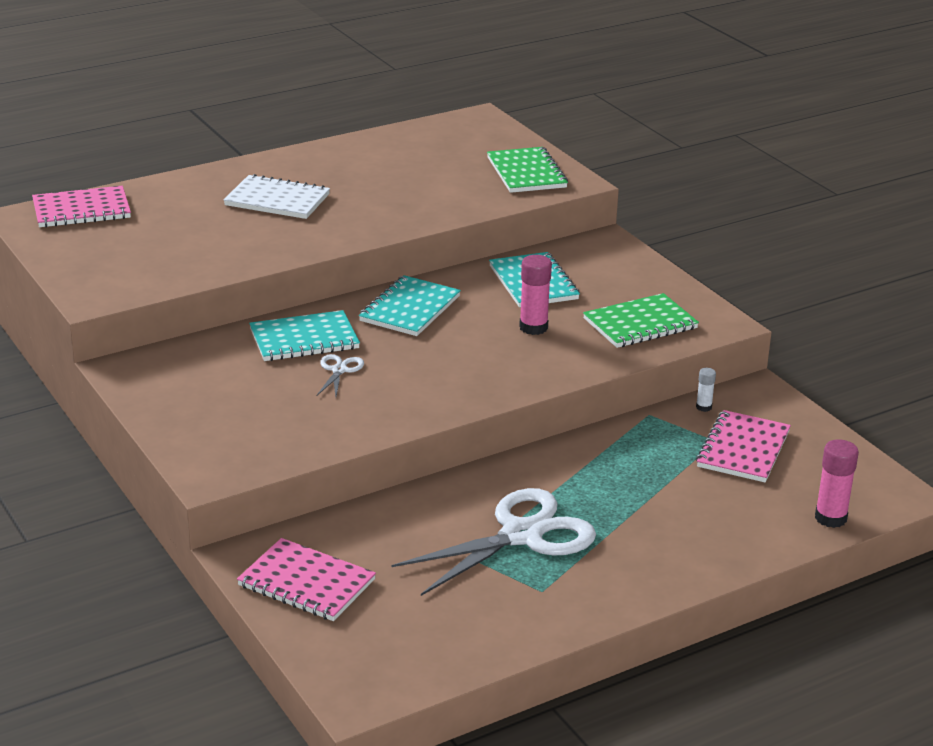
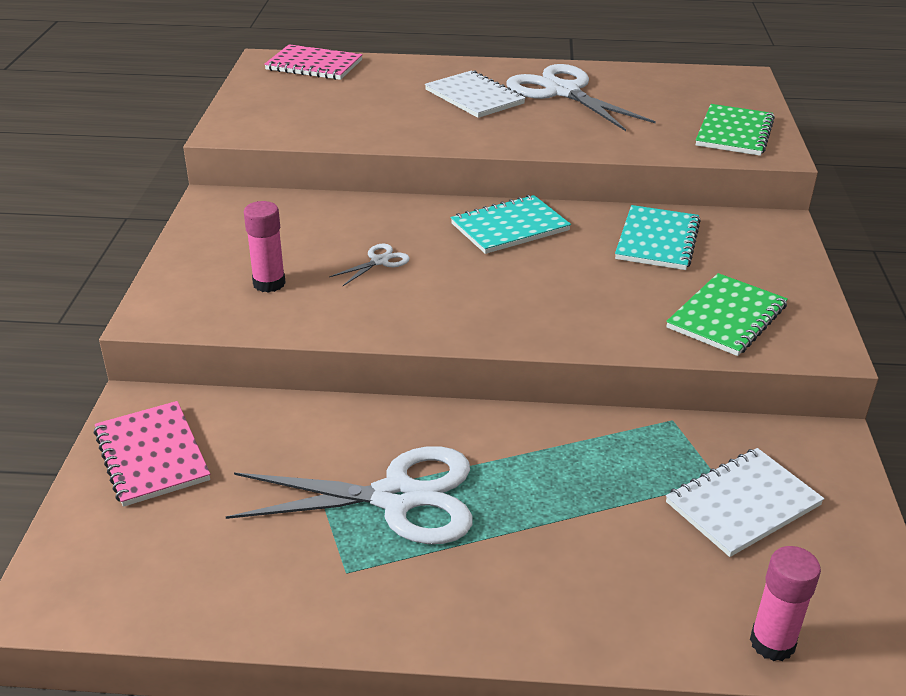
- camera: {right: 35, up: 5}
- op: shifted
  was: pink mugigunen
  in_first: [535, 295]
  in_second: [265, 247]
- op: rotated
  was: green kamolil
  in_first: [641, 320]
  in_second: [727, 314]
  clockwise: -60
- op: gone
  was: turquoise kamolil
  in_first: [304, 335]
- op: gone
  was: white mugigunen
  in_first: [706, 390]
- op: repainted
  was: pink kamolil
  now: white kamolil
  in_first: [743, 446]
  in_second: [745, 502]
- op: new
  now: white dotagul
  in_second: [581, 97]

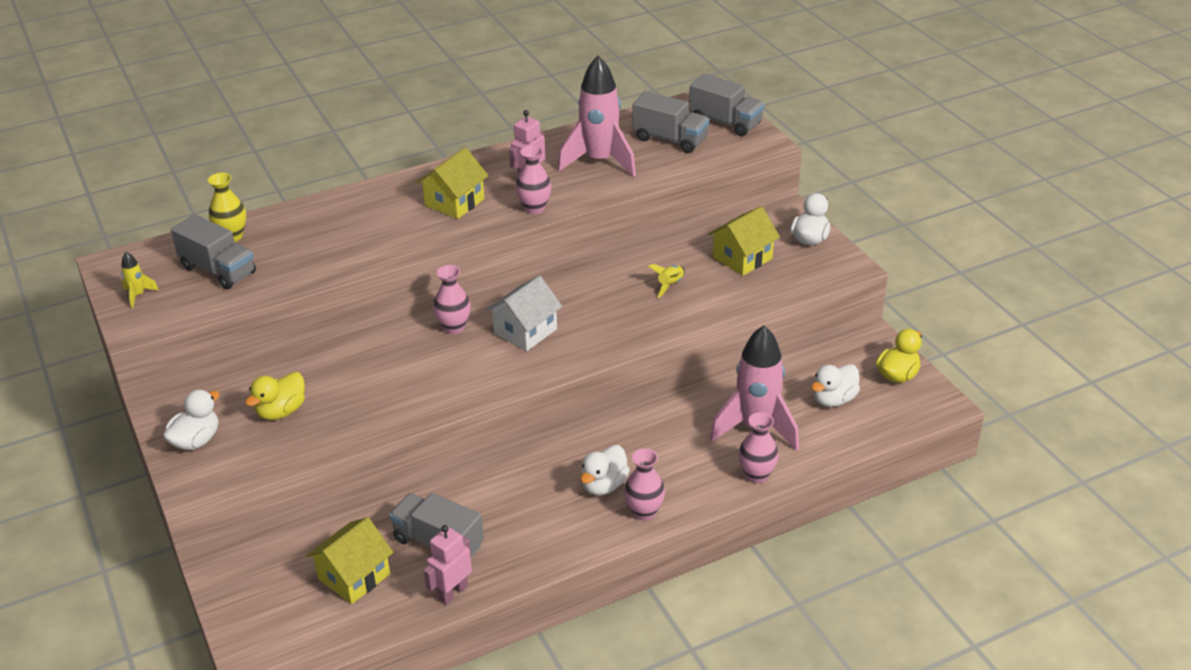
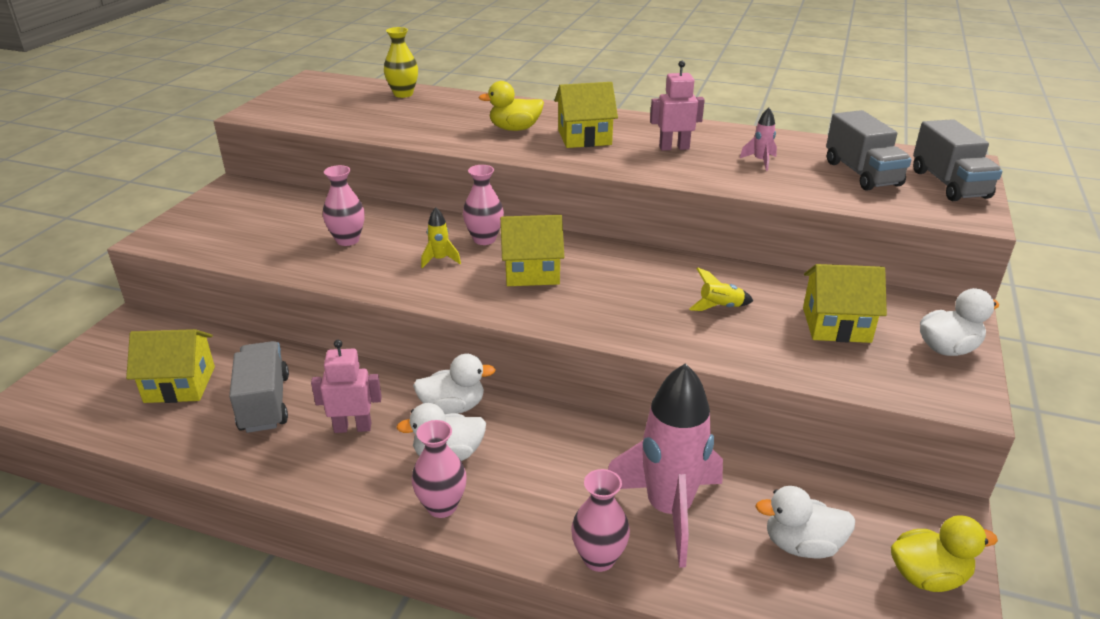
- camera: {right: 45, up: -5}
- op: scaled
  was: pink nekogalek
  in_first: [597, 116]
  in_second: [758, 139]
  ratio: 0.41
- op: shifted
  was: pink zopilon
  in_first: [533, 179]
  in_second: [343, 205]
- op: gone
  was: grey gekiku
  in_first: [213, 251]
- op: shifted
  was: yellow nekogalek
  in_first: [140, 280]
  in_second: [441, 237]
- op: repainted
  was: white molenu
  now: yellow molenu
  in_first: [524, 313]
  in_second: [532, 250]
- op: shifted
  was: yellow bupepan
  in_first: [275, 396]
  in_second: [511, 106]
- op: shifted
  was: white bupepan
  in_first: [191, 420]
  in_second: [454, 384]
- op: shifted
  was: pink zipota
  in_first: [448, 565]
  in_second: [346, 386]

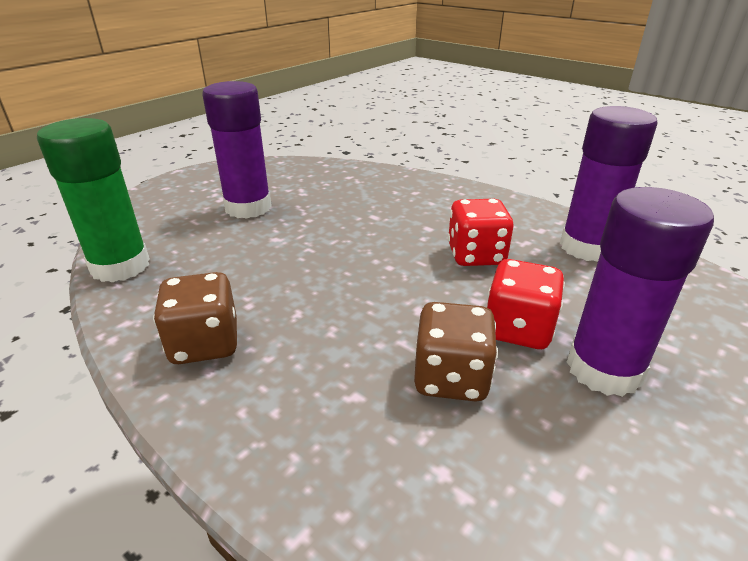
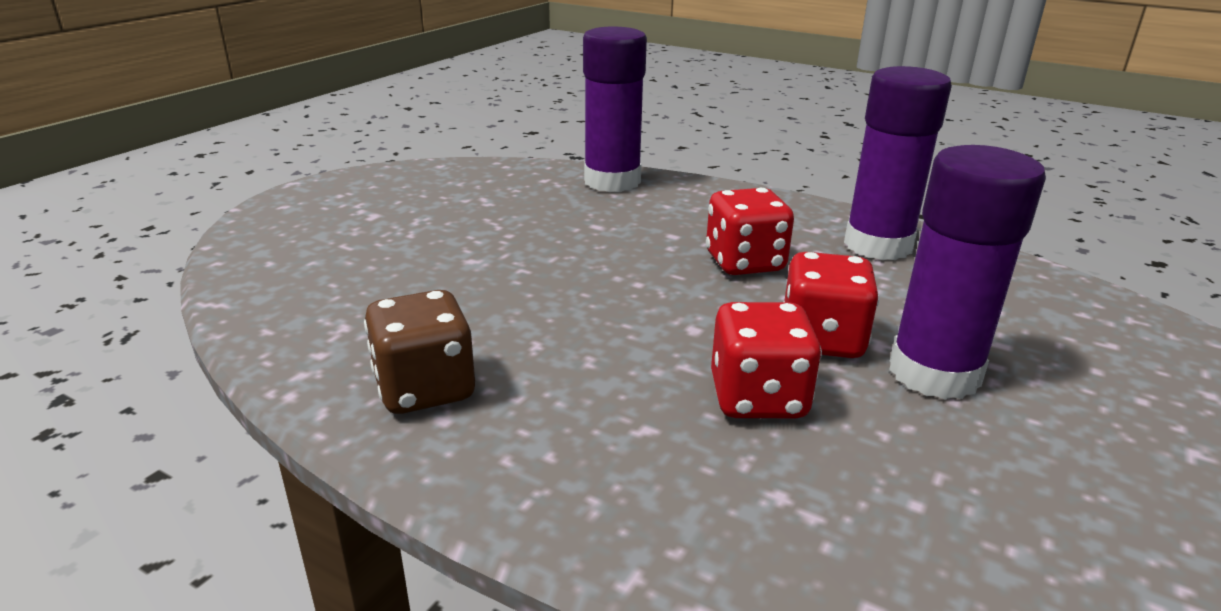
- camera: {right: -10, up: -5}
- op: shifted
  was: purple mugigunen
  in_first: [237, 150]
  in_second: [615, 109]
- op: gone
  was: green mugigunen
  in_first: [93, 200]
- op: repainted
  was: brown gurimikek
  now: red gurimikek
  in_first: [456, 352]
  in_second: [766, 360]

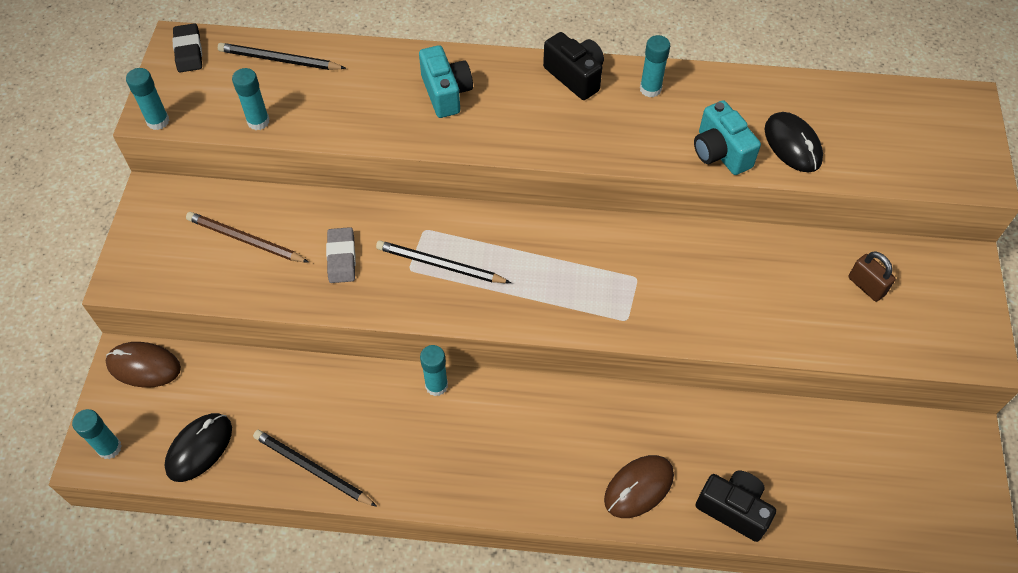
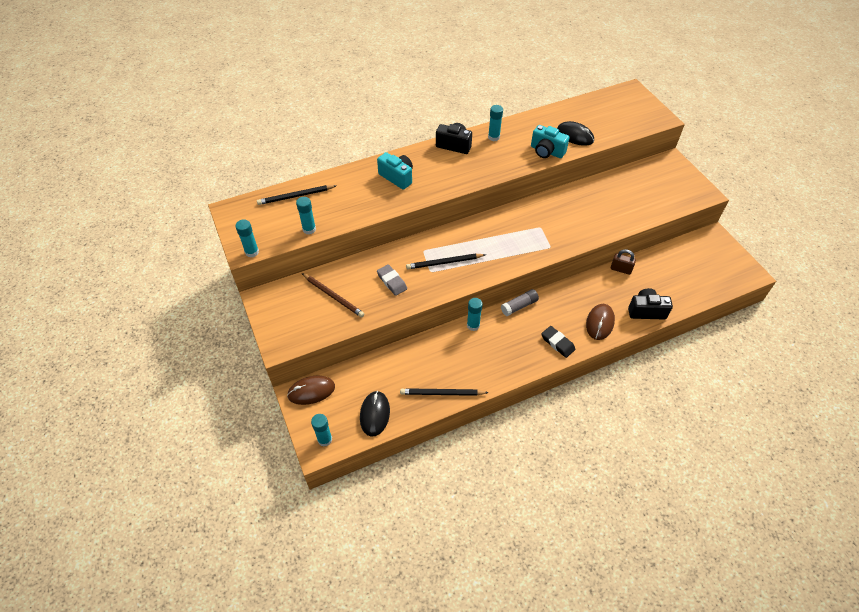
- camera: {right: -30, up: -5}
- op: shifted
  was: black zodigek
  in_first: [187, 47]
  in_second: [558, 342]
- op: rotated
  was: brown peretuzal
  in_first: [247, 237]
  in_second: [333, 295]
  clockwise: -135
- op: shifted
  was: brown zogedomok
  in_first: [872, 277]
  in_second: [623, 262]
- op: new
  now: grey mugigunen
  in_second: [520, 302]

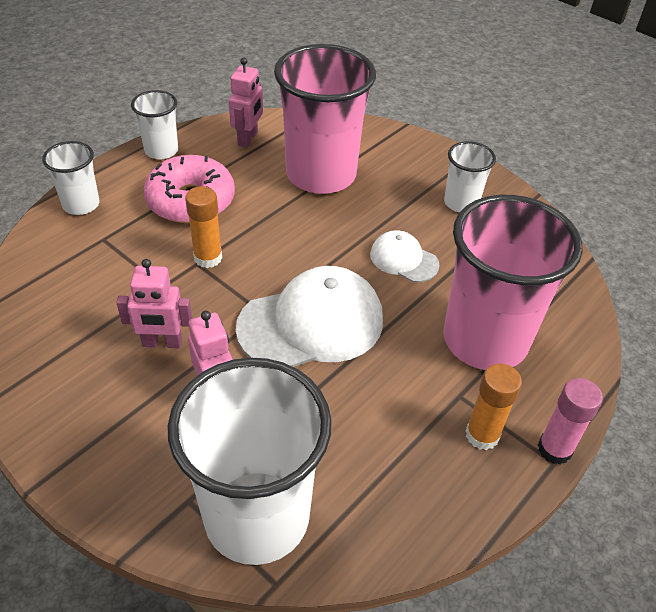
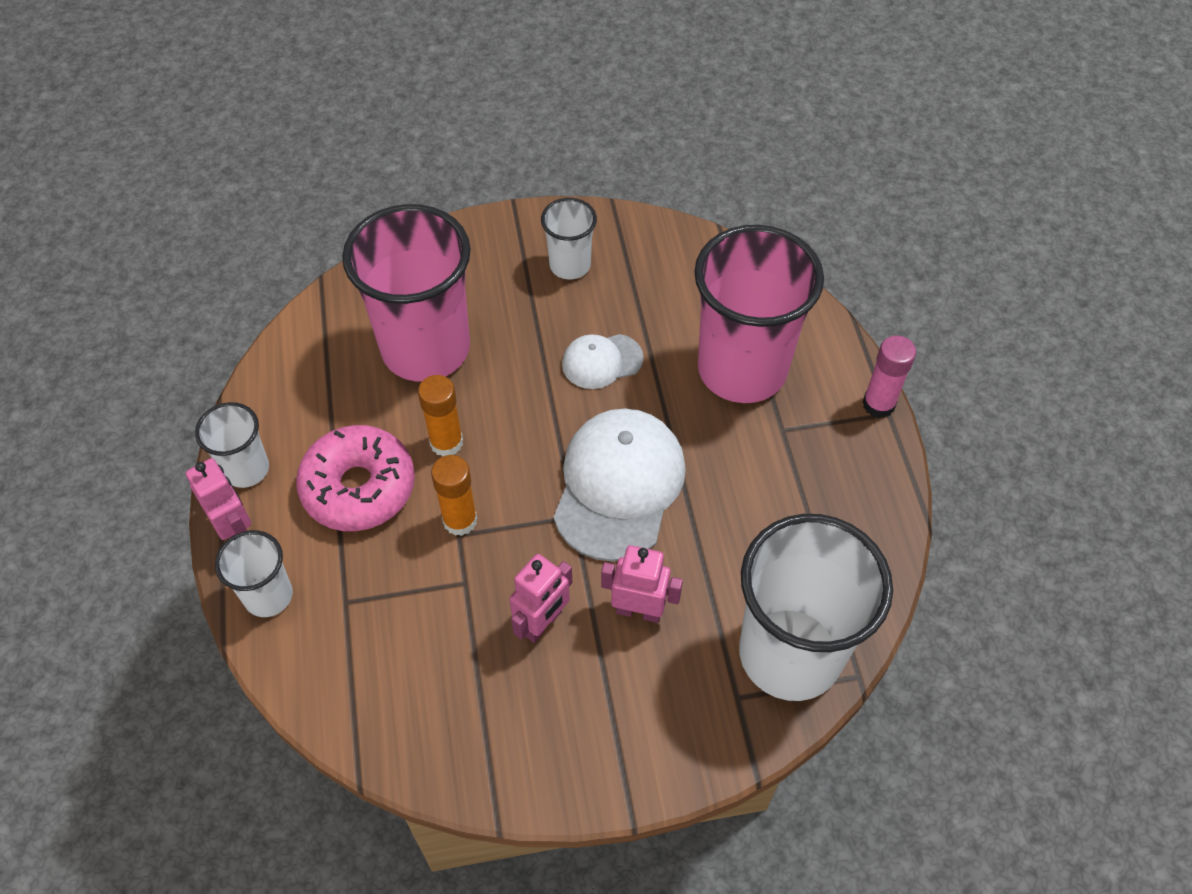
- camera: {right: -50, up: 10}
- op: shifted
  was: pink zipota
  in_first: [246, 103]
  in_second: [218, 499]
- op: shifted
  was: orange mugigunen
  in_first: [494, 407]
  in_second: [440, 416]

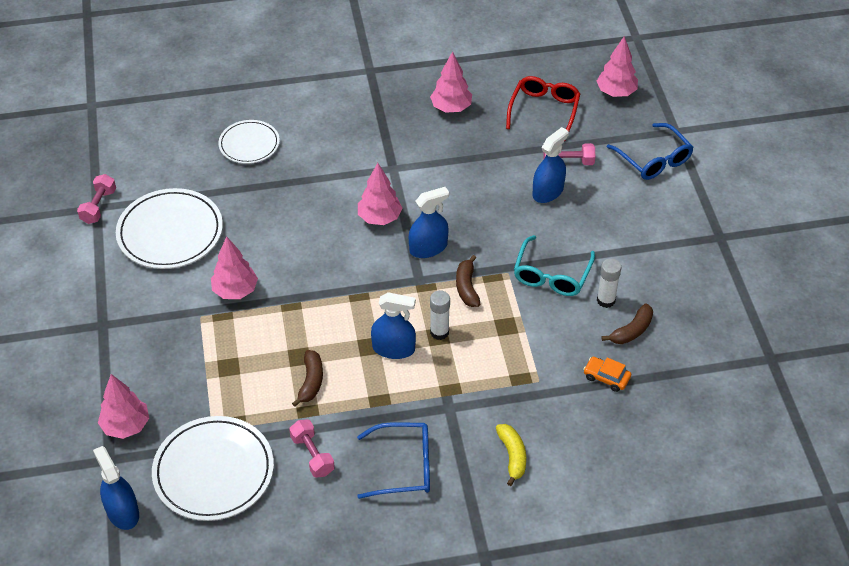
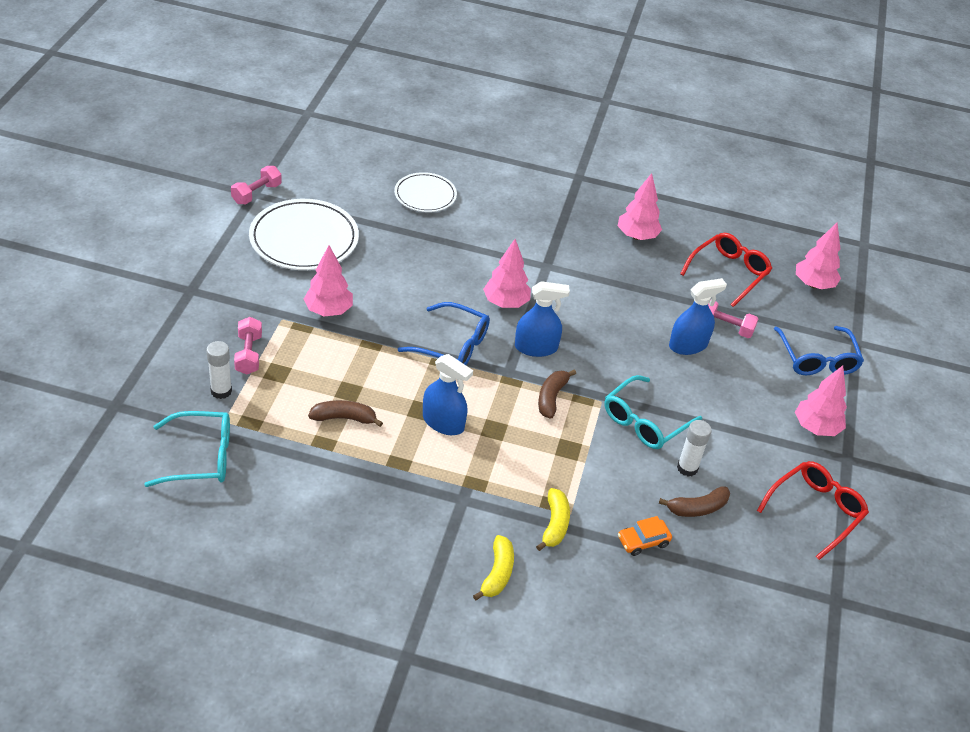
- camera: {right: 20, up: -5}
- op: shifted
  was: white mugigunen
  in_first: [440, 315]
  in_second: [219, 370]
- op: rotated
  was: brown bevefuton
  in_first: [307, 378]
  in_second: [345, 413]
  clockwise: -120
- op: rotated
  was: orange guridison
  in_first: [607, 374]
  in_second: [645, 536]
  clockwise: -75
- op: shifted
  was: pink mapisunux
  in_first: [123, 406]
  in_second: [821, 401]
- op: swapped
  was: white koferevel
  now: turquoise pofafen
  in_first: [213, 468]
  in_second: [187, 449]
- op: shifted
  was: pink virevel
  in_first: [312, 448]
  in_second: [248, 346]
- op: shifted
  was: blue pofafen
  in_first: [393, 460]
  in_second: [444, 333]
- op: gone
  was: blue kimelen
  in_first: [116, 488]
- op: new
  now: red pofafen
  in_second: [813, 510]
- op: new
  now: yellow bevefuton
  in_second: [553, 519]

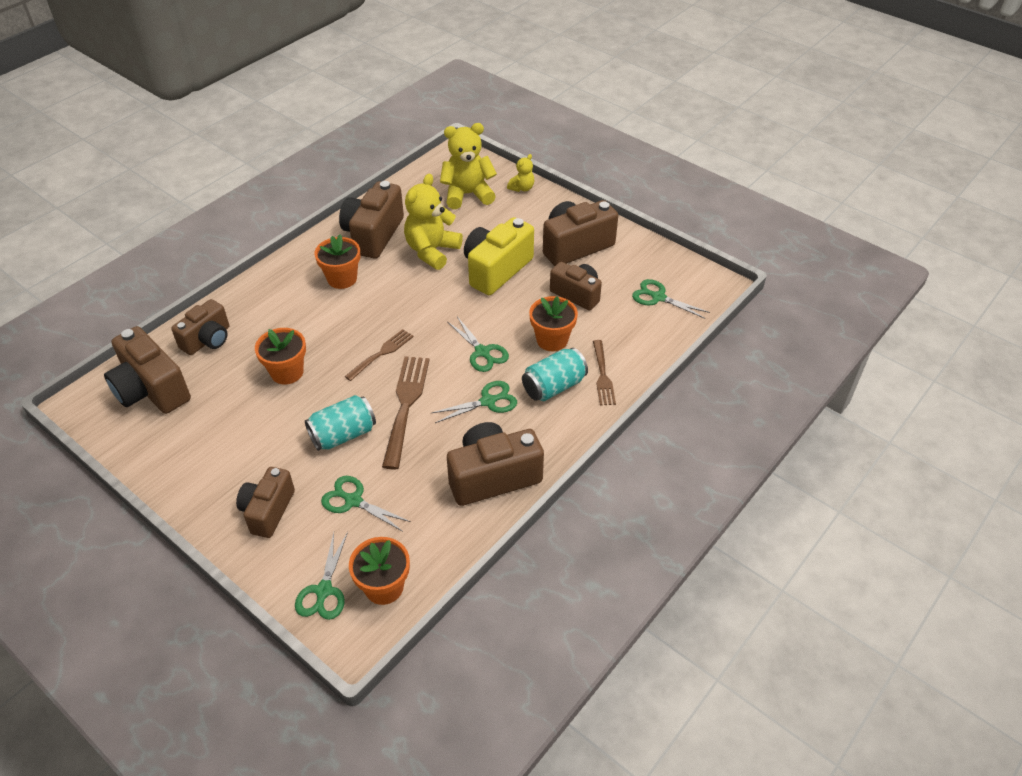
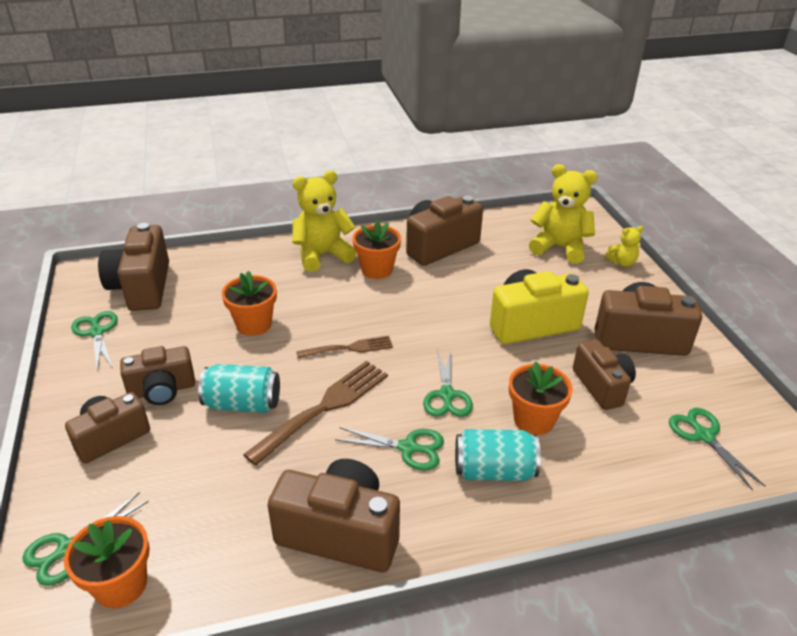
- camera: {right: 35, up: -10}
- op: shifted
  was: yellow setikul
  in_first: [433, 222]
  in_second: [324, 221]
- op: shifted
  was: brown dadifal
  in_first: [200, 327]
  in_second: [157, 375]
- op: gone
  was: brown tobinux
  in_first: [604, 372]
- op: shifted
  was: green dotagul
  in_first: [366, 504]
  in_second: [94, 341]

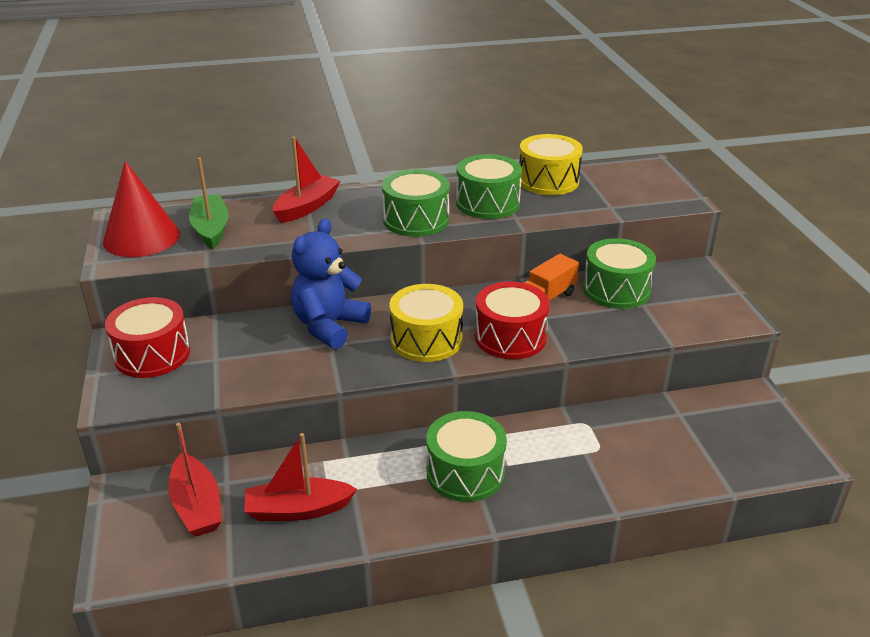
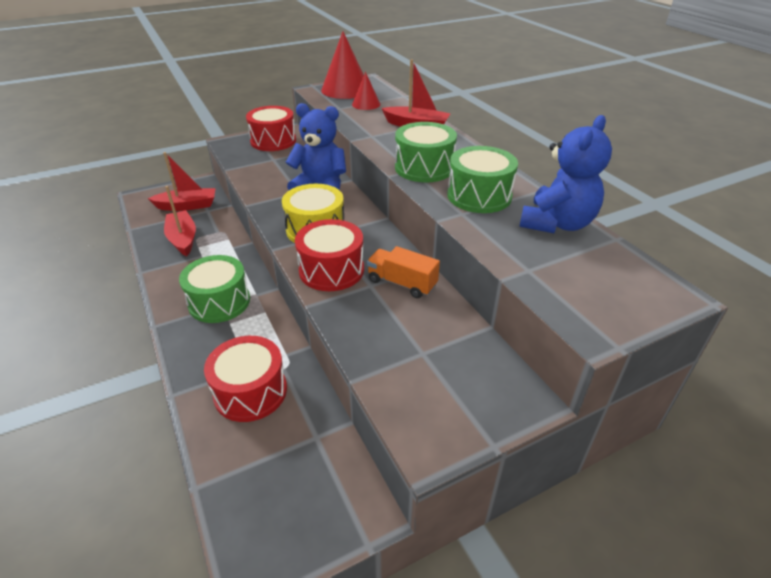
- camera: {right: 75, up: 5}
- op: swapped
  was: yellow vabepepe
  now: blue setikul
  in_first: [551, 164]
  in_second: [565, 174]
- op: swapped
  was: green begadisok
  now: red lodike
  in_first: [209, 203]
  in_second: [366, 91]
- op: gone
  was: green vabepepe
  in_first: [619, 273]
- op: rotated
  was: red begadisok
  in_first: [195, 480]
  in_second: [182, 181]
  clockwise: -150
- op: new
  now: red vabepepe
  in_second: [245, 379]

